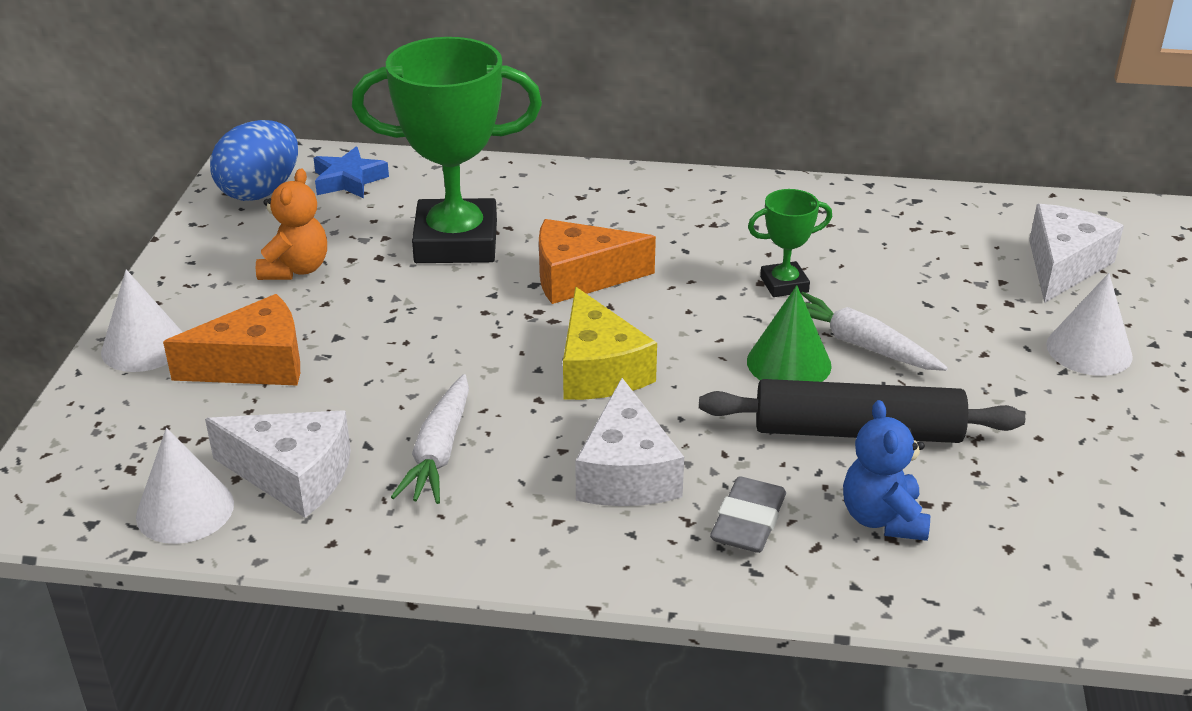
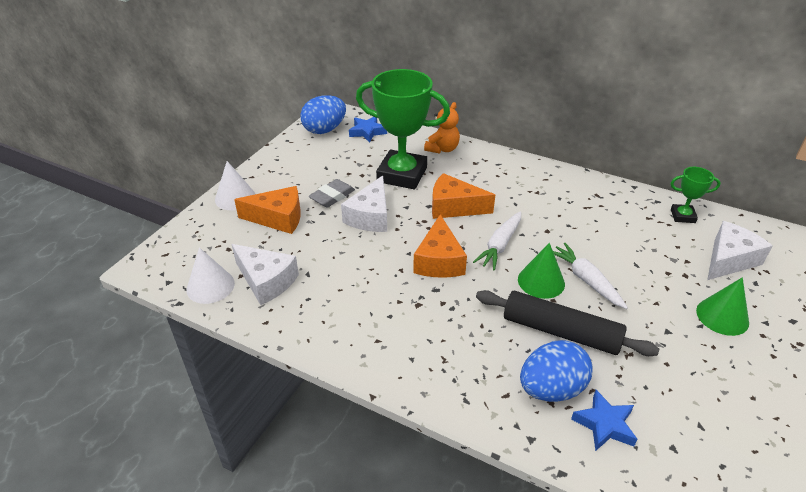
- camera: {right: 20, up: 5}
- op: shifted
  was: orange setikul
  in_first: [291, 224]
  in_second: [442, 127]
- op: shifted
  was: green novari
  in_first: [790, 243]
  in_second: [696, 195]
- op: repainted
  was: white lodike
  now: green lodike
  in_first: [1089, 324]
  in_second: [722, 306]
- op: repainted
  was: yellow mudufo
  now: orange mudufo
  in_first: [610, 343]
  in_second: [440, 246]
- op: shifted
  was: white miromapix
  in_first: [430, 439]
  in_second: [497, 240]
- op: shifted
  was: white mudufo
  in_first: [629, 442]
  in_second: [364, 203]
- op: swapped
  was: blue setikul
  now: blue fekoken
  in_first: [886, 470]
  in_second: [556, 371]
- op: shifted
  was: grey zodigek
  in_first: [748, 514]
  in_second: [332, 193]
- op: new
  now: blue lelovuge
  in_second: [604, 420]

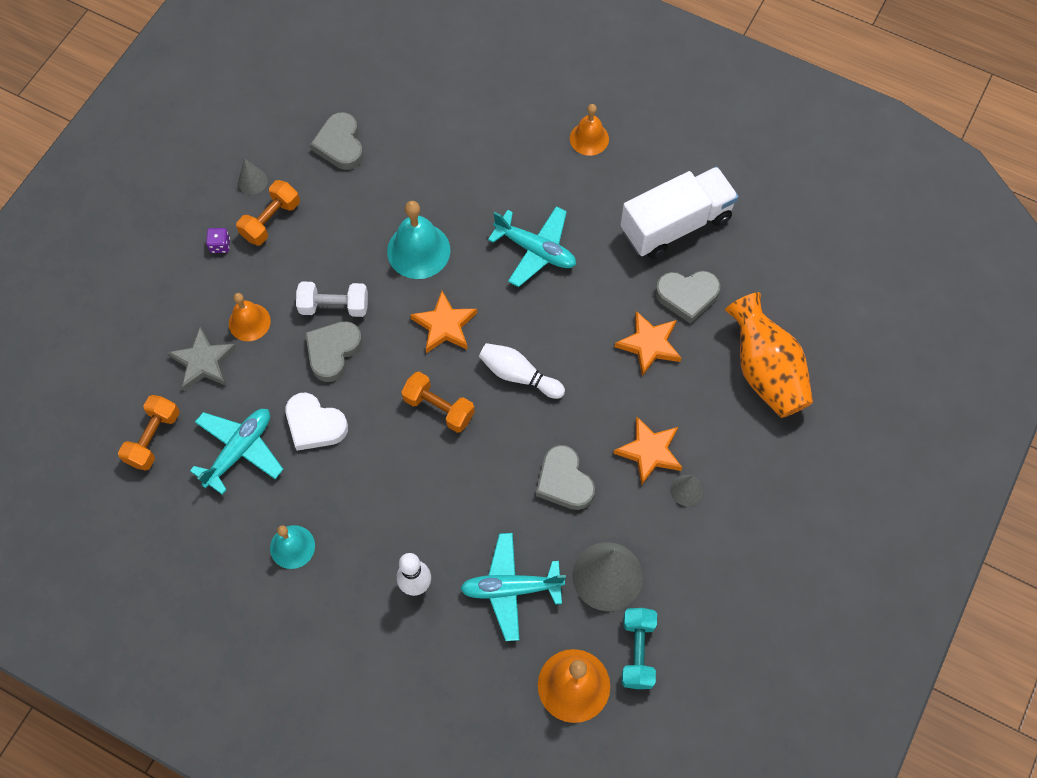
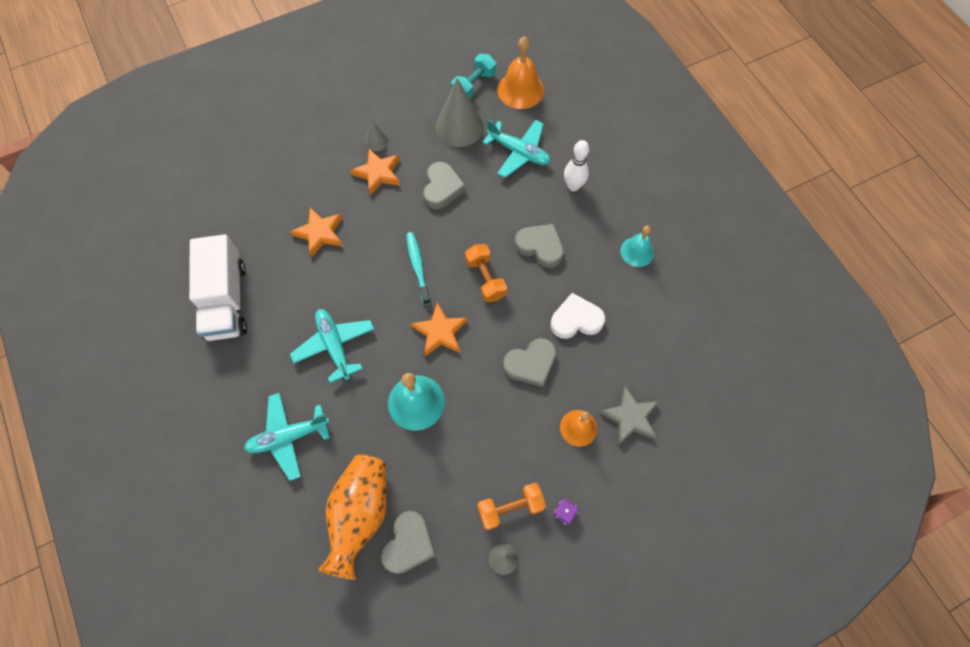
- camera: {right: -145, up: 0}
- op: gone
  was: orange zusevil
  in_first: [589, 130]
- op: rotated
  was: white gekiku
  in_first: [679, 213]
  in_second: [218, 287]
  clockwise: -105
- op: shifted
  was: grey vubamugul
  in_first: [687, 297]
  in_second: [539, 246]
- op: gone
  was: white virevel
  in_first: [332, 299]
- op: shifted
  was: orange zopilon
  in_first: [769, 355]
  in_second: [352, 517]
- op: swapped
  was: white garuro
  now: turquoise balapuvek
  in_first: [522, 371]
  in_second: [418, 268]
- op: rotated
  was: white vubamugul
  in_first: [316, 422]
  in_second: [577, 316]
  clockwise: -75
- op: gone
  was: orange virevel
  in_first: [149, 433]
- op: shifted
  was: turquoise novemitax
  in_first: [237, 452]
  in_second: [287, 437]

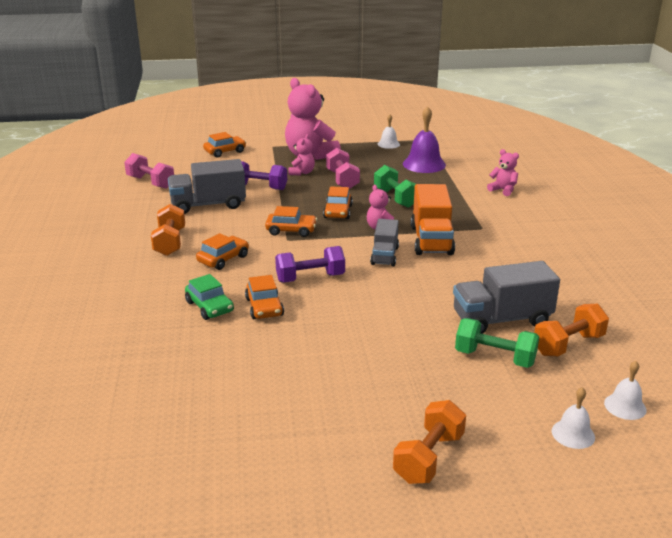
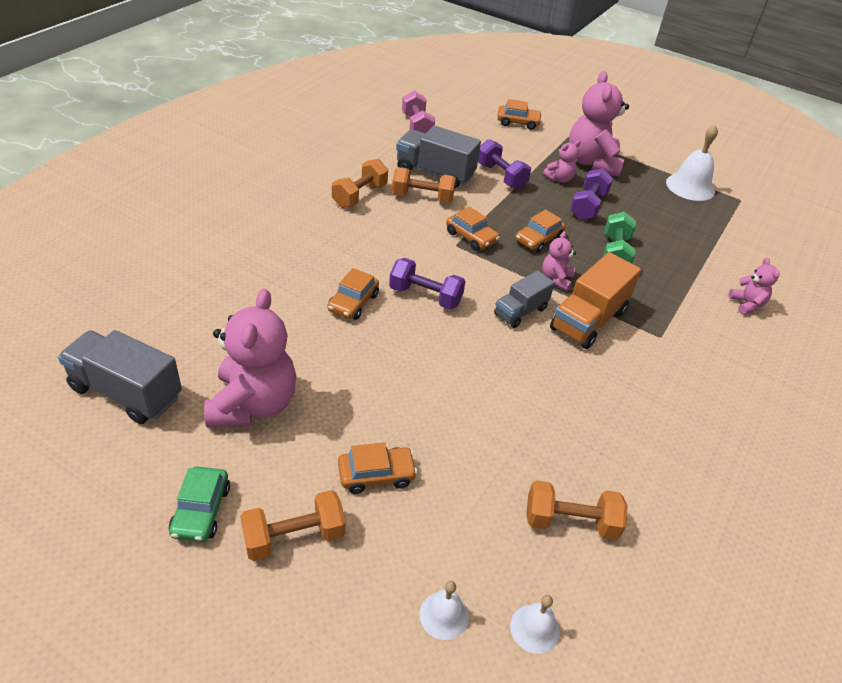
- camera: {right: 35, up: 15}
- op: gone
  was: purple zusevil
  in_first: [424, 139]
- op: scaled
  was: white zusevil
  in_first: [389, 131]
  in_second: [692, 163]
  ratio: 1.79
- op: repainted
  was: pink virevel
  now: purple virevel
  in_first: [343, 168]
  in_second: [591, 194]
- op: shifted
  was: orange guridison
  in_first: [222, 251]
  in_second: [377, 468]
- op: shifted
  was: grey gekiku
  in_first: [506, 297]
  in_second: [120, 377]
- op: shifted
  was: green guridison
  in_first: [209, 297]
  in_second: [199, 504]
- op: gone
  was: green virevel
  in_first: [497, 343]
- op: new
  now: orange virevel
  in_second: [424, 185]
- op: new
  now: pink setikul
  in_second: [250, 358]

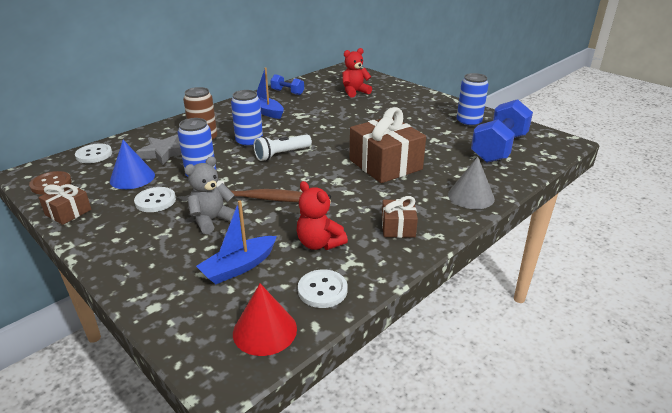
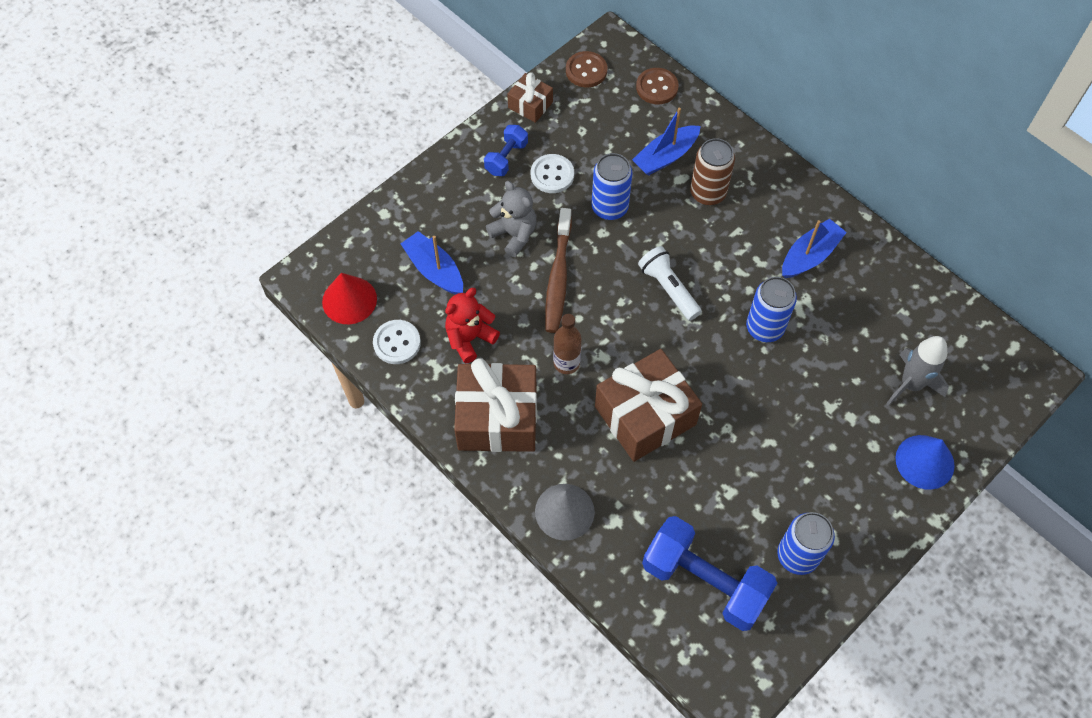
- camera: {right: 90, up: 30}
- op: swapped
  was: red setikul
  now: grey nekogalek
  in_first: [357, 73]
  in_second: [917, 371]
- op: shifted
  was: blue virevel
  in_first: [287, 84]
  in_second: [506, 150]
- op: shifted
  was: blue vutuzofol
  in_first: [247, 119]
  in_second: [771, 309]
- op: swapped
  was: grey lelovuge
  now: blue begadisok
  in_first: [159, 149]
  in_second: [666, 142]
- op: shifted
  was: blue lodike
  in_first: [132, 164]
  in_second: [925, 462]
- op: repainted
  was: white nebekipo
  now: brown nebekipo
  in_first: [93, 153]
  in_second: [657, 86]
- op: scaled
  was: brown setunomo
  in_first: [400, 217]
  in_second: [495, 405]
  ratio: 1.98
- op: new
  now: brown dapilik
  in_second: [567, 344]

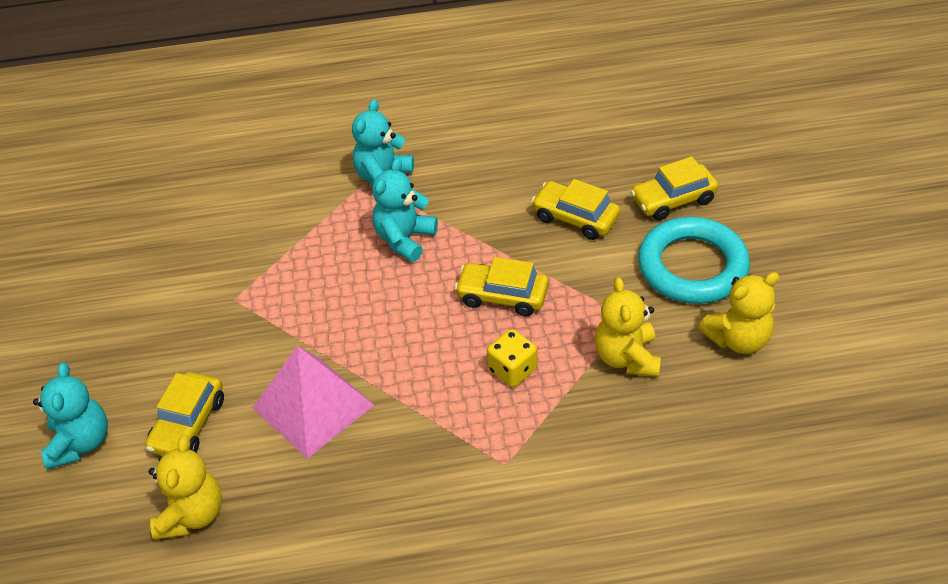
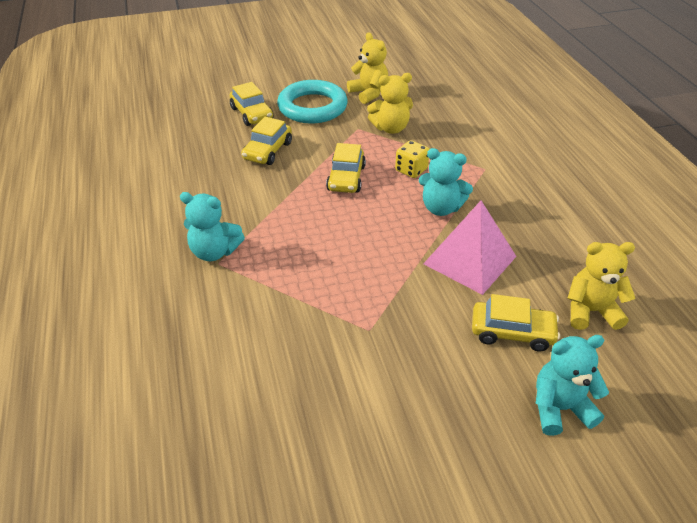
- camera: {right: -100, up: -5}
- op: shifted
  was: turquoise setikul
  in_first: [405, 210]
  in_second: [446, 182]

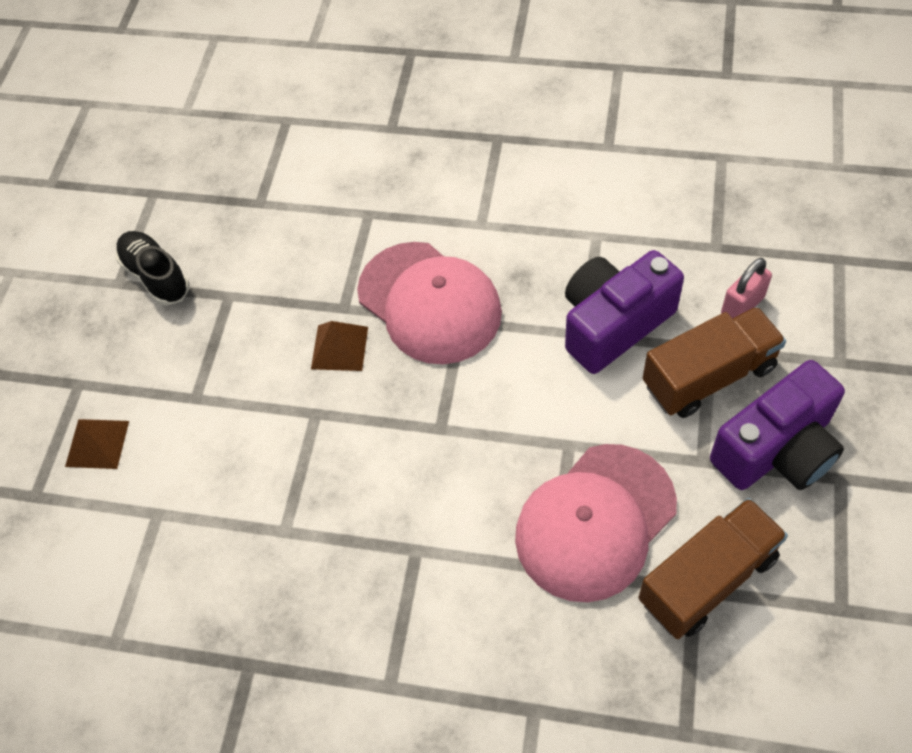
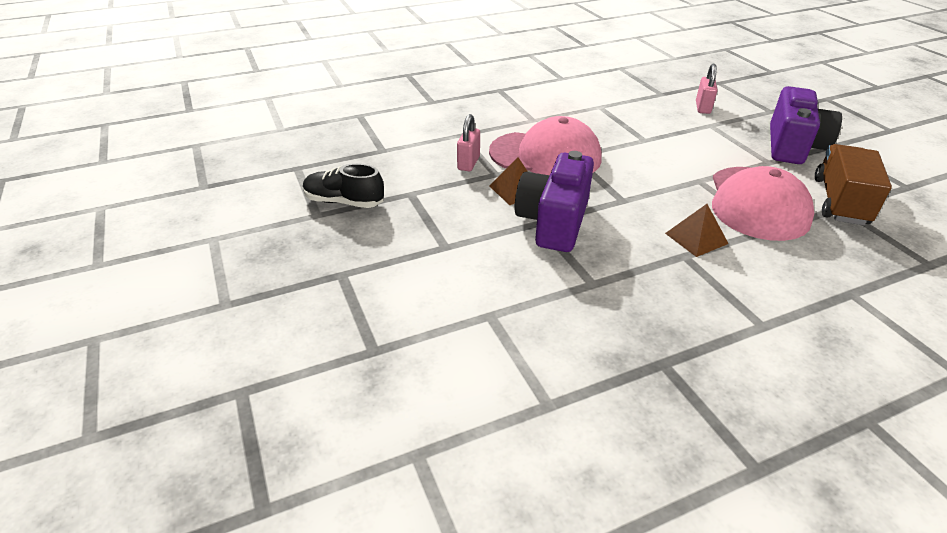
- camera: {right: -40, up: -20}
- op: shifted
  was: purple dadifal
  in_first: [624, 312]
  in_second: [554, 201]
- op: gone
  was: brown gekiku
  in_first: [714, 362]
- op: shifted
  was: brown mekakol
  in_first: [97, 444]
  in_second: [697, 230]
- op: new
  now: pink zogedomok
  in_second: [468, 142]

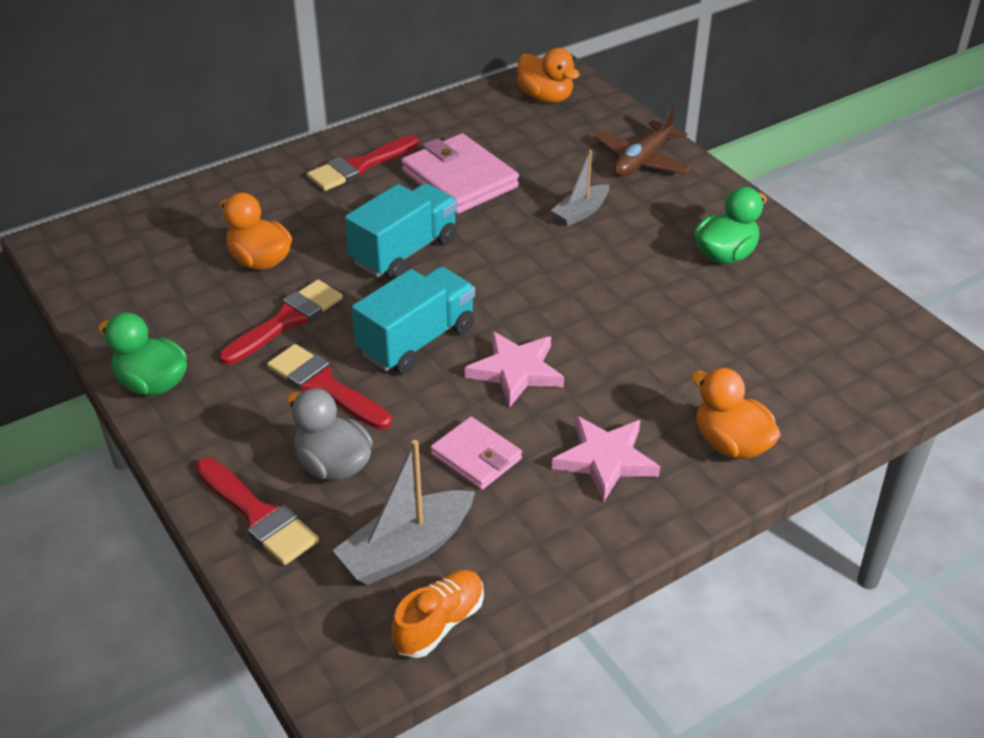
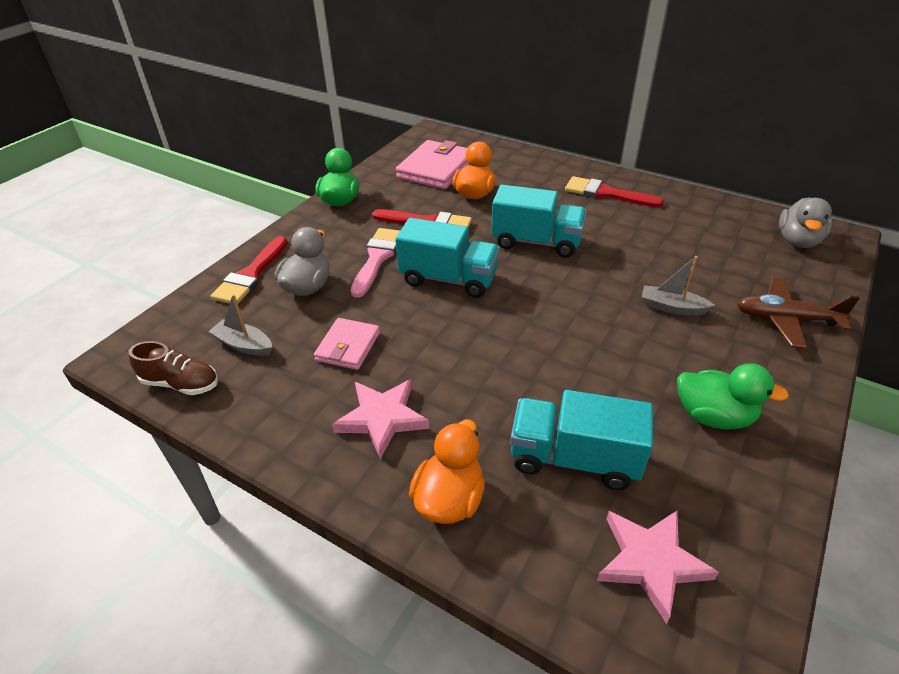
- camera: {right: 65, up: 0}
- op: repainted
  was: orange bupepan
  now: grey bupepan
  in_first: [548, 75]
  in_second: [805, 222]
- op: shifted
  was: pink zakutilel
  in_first: [460, 173]
  in_second: [432, 164]
- op: shifted
  was: pink lelovuge
  in_first: [514, 369]
  in_second: [658, 567]
- op: repainted
  was: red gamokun
  now: pink gamokun
  in_first: [329, 387]
  in_second: [375, 263]
- op: scaled
  was: grey begadisok
  in_first: [404, 512]
  in_second: [240, 325]
  ratio: 0.64
- op: repainted
  was: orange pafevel
  now: brown pafevel
  in_first: [437, 614]
  in_second: [173, 368]
- op: new
  now: turquoise gekiku
  in_second: [581, 440]

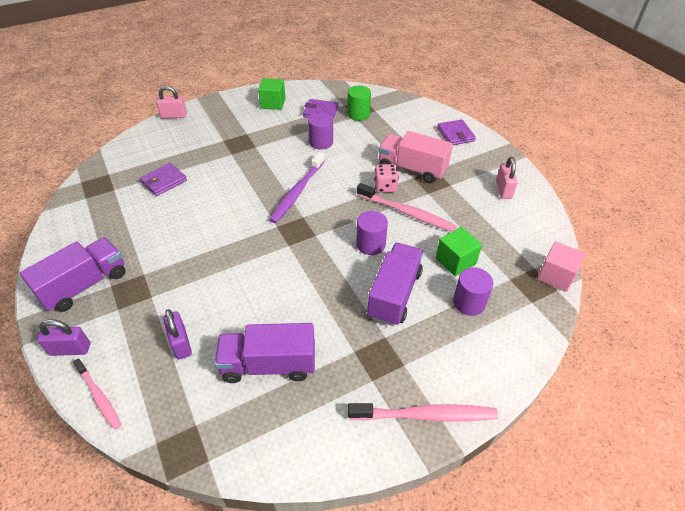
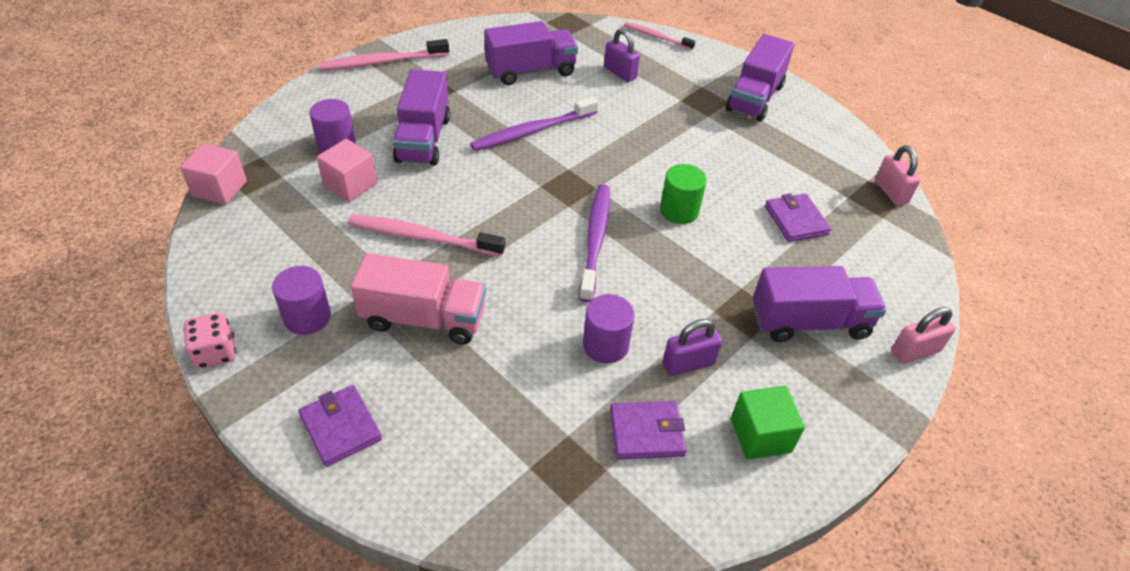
- camera: {right: 160, up: 0}
- op: shifted
  was: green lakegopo
  in_first: [359, 103]
  in_second: [683, 194]
- op: shifted
  was: pink zogedomok
  in_first: [507, 178]
  in_second: [898, 175]
- op: rotated
  was: purple zakutilel
  in_first: [163, 179]
  in_second: [798, 217]
  clockwise: -45
- op: shifted
  was: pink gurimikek
  in_first: [386, 178]
  in_second: [209, 341]
- op: shifted
  was: purple lakegopo
  in_first: [372, 233]
  in_second: [301, 300]
- op: repainted
  was: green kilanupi
  now: pink kilanupi
  in_first: [459, 251]
  in_second: [347, 170]
- op: shifted
  was: purple zogedomok
  in_first: [63, 337]
  in_second: [692, 347]
- op: new
  now: purple balapuvek
  in_second: [534, 124]
- op: new
  now: purple gekiku
  in_second: [819, 304]

